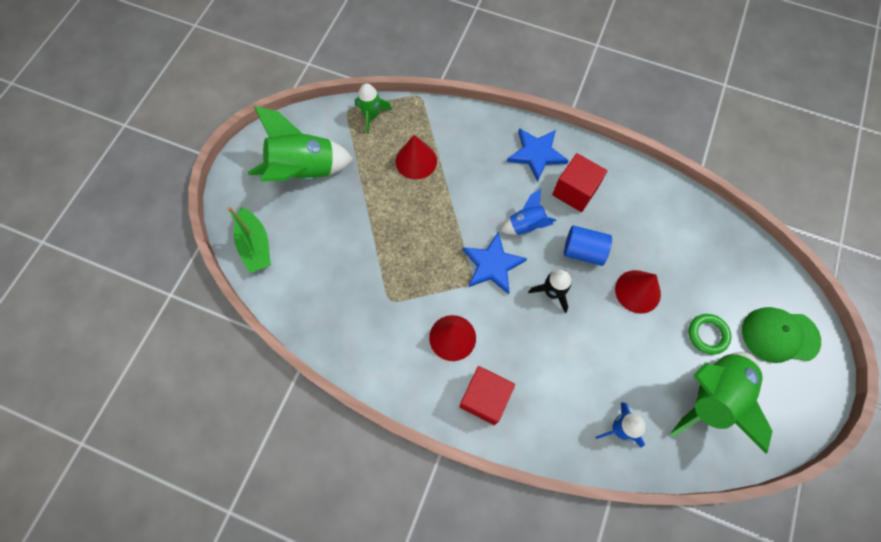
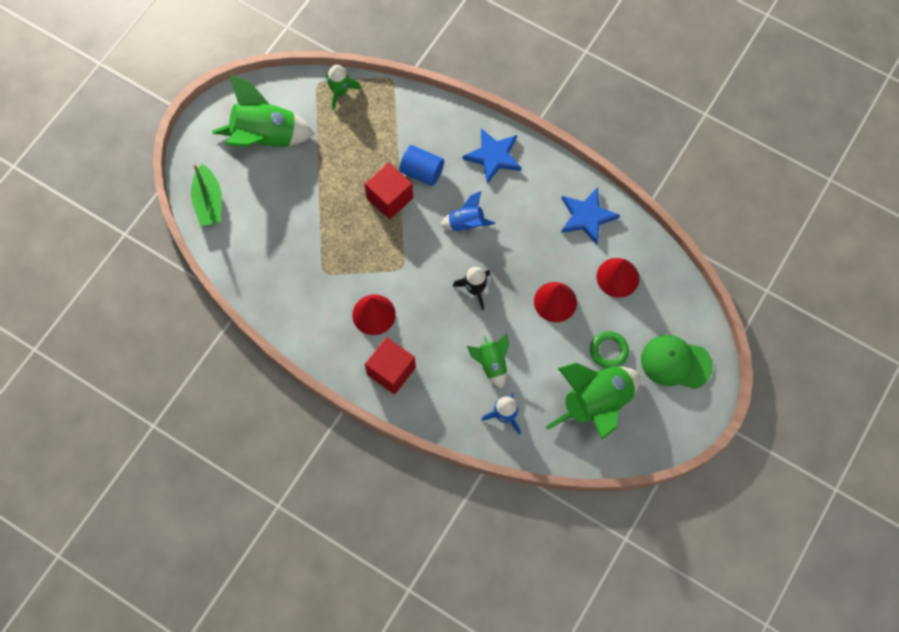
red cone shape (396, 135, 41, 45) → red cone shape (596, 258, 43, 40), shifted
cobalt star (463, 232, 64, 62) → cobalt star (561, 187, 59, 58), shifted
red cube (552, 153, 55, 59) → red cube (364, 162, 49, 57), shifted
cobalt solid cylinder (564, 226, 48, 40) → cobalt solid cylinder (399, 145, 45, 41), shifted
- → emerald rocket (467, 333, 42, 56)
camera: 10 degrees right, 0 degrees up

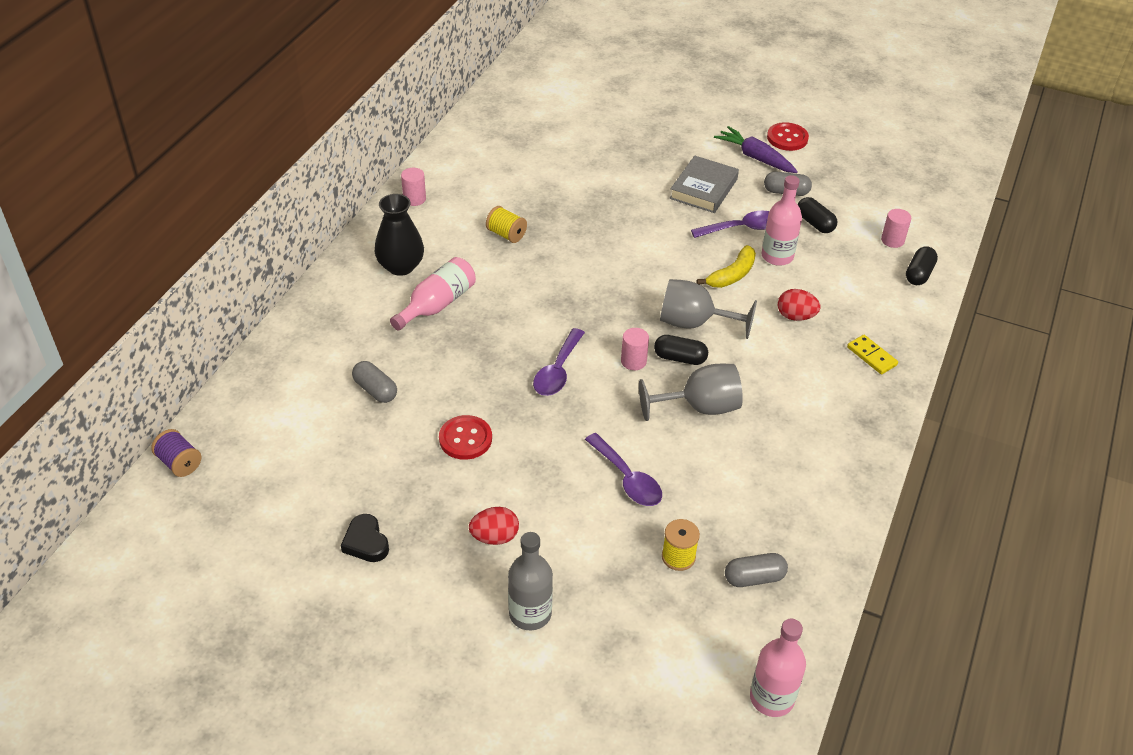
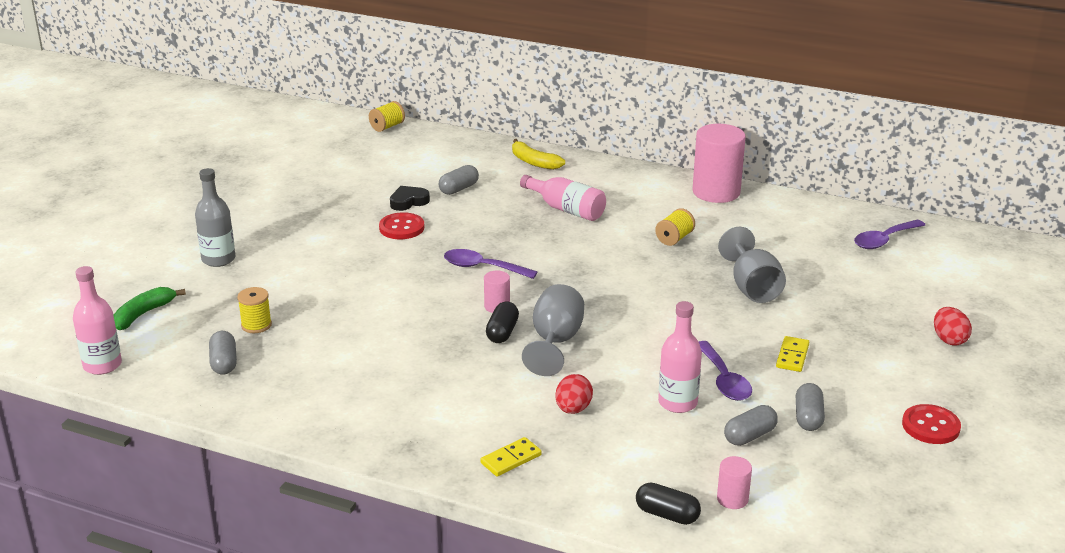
purple reel of thread (151, 429, 50, 48) → yellow reel of thread (369, 101, 36, 31)
jet-black love heart (341, 514, 48, 48) → jet-black love heart (390, 186, 40, 25), shifted
jet-black flower vase (375, 194, 49, 82) → -
rosy solid cylinder (401, 168, 25, 38) → rosy solid cylinder (693, 124, 53, 79), x2.13
red egg shape (469, 507, 50, 38) → red egg shape (934, 307, 38, 39), shifted
purple spoon (585, 433, 77, 73) → purple spoon (854, 220, 71, 29), shifted
gray goblet (639, 364, 104, 57) → gray goblet (718, 227, 68, 76), shifted
gray hardback (669, 156, 70, 57) → yellow domino piece (776, 336, 33, 36)
yellow banana (697, 245, 59, 43) → yellow banana (512, 139, 53, 31), shifted
purple root vegetable (714, 126, 84, 47) → -
jet-black pill shape (797, 197, 40, 36) → gray pill shape (724, 405, 54, 41)
- → emerald banana (114, 287, 72, 43)
camera: 90 degrees right, 15 degrees down

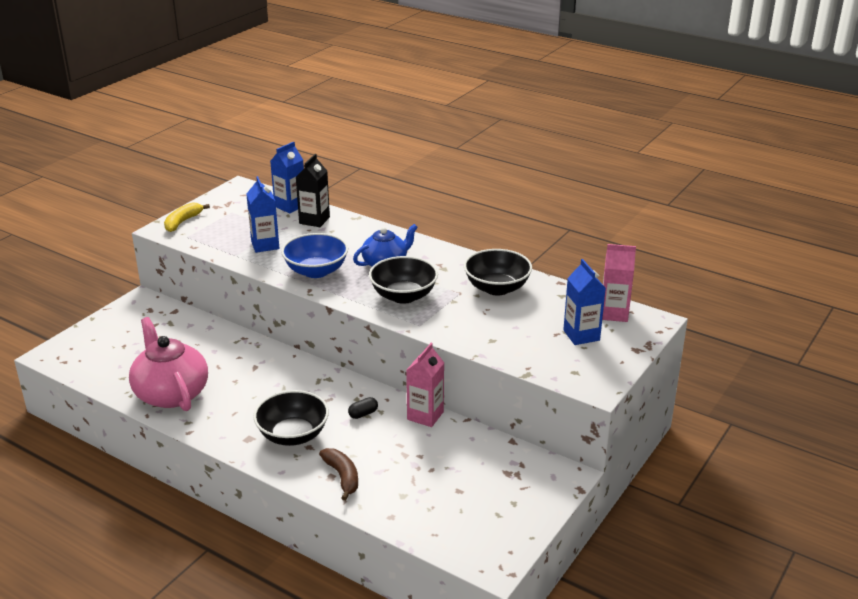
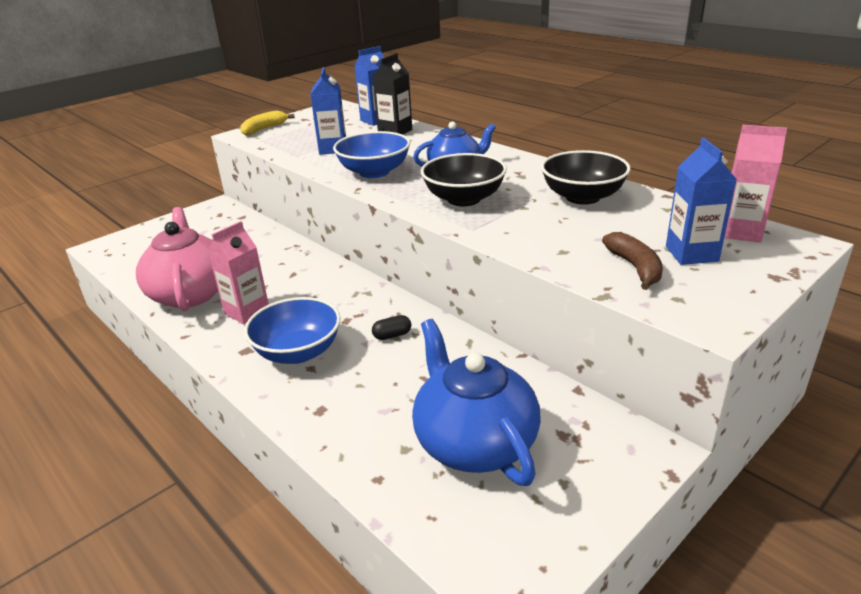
jet-black deep dish (253, 390, 76, 56) → cobalt deep dish (244, 297, 97, 67)
brown banana (319, 448, 39, 53) → brown banana (602, 232, 61, 58), shifted
rosy juice carton (406, 343, 38, 84) → rosy juice carton (208, 221, 61, 103), shifted
- → cobalt china teapot (412, 319, 129, 167)
camera: 15 degrees right, 0 degrees up

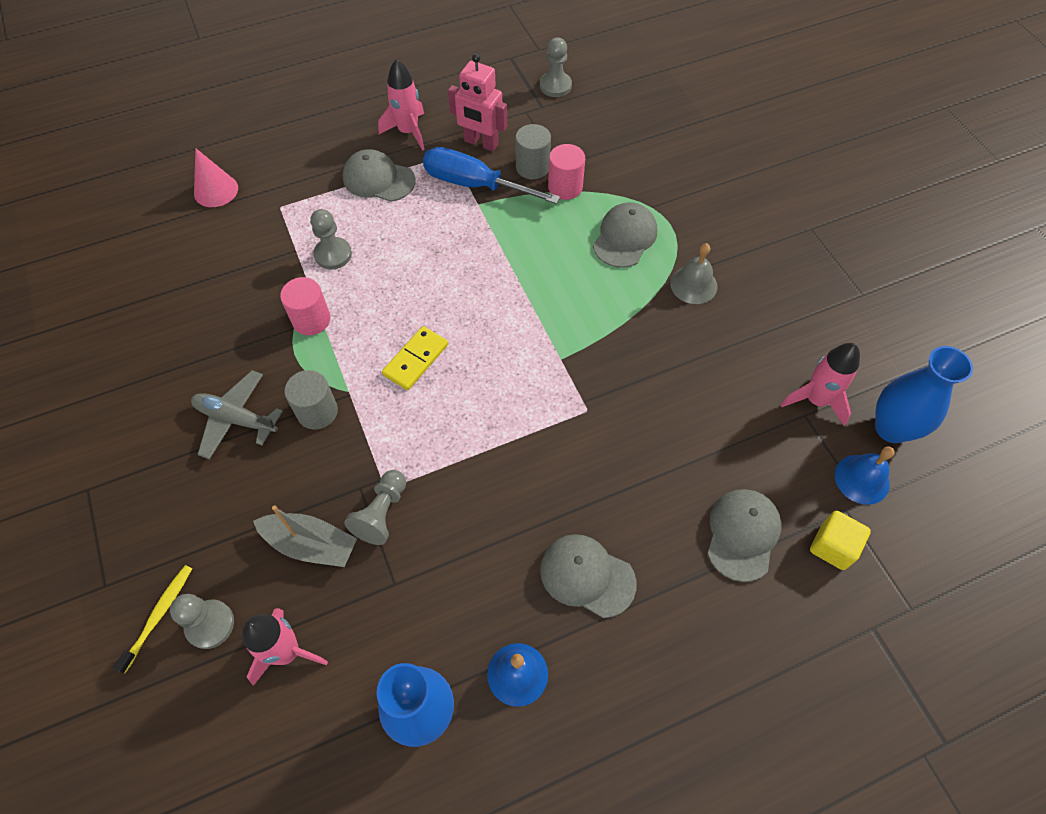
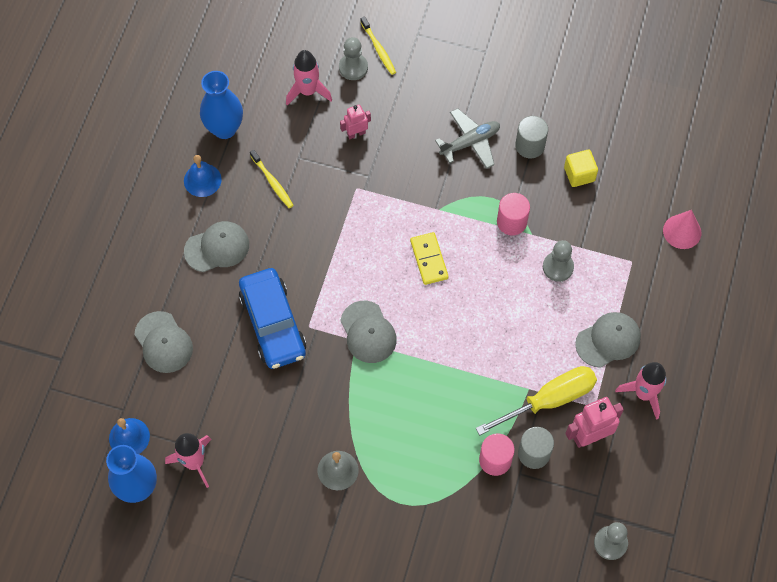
gray boat (253, 505, 104, 62) → rosy robot figure (340, 104, 31, 35)
gray solid cylinder (284, 370, 54, 59) → gray solid cylinder (515, 116, 33, 42), shifted
gray pawn (344, 470, 62, 75) → -
cobalt hand screwdriver (423, 147, 137, 57) → yellow hand screwdriver (476, 366, 121, 70)
gray cap (593, 202, 64, 66) → gray cap (340, 301, 57, 62), shifted
yellow cube (810, 511, 61, 59) → yellow cube (564, 150, 34, 37), shifted
- → cobalt car (239, 268, 67, 101)
- → yellow toothbrush (250, 150, 44, 58)
camera: 130 degrees right, 5 degrees up

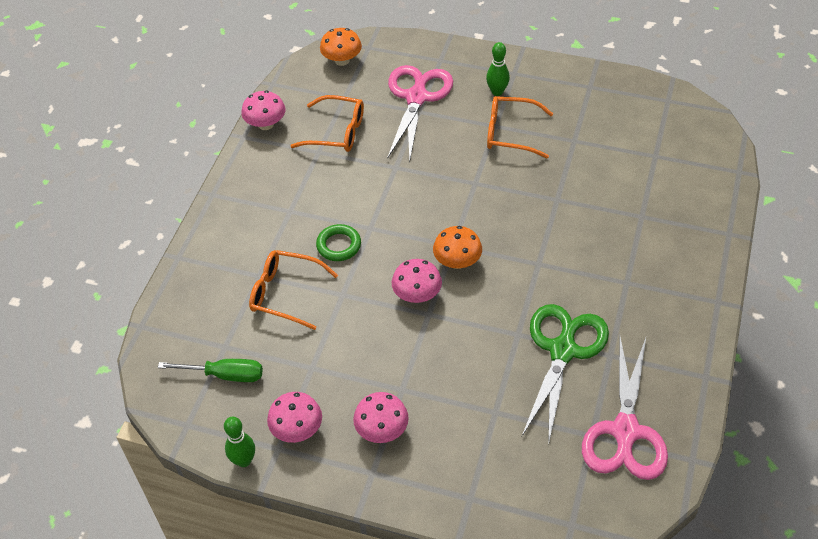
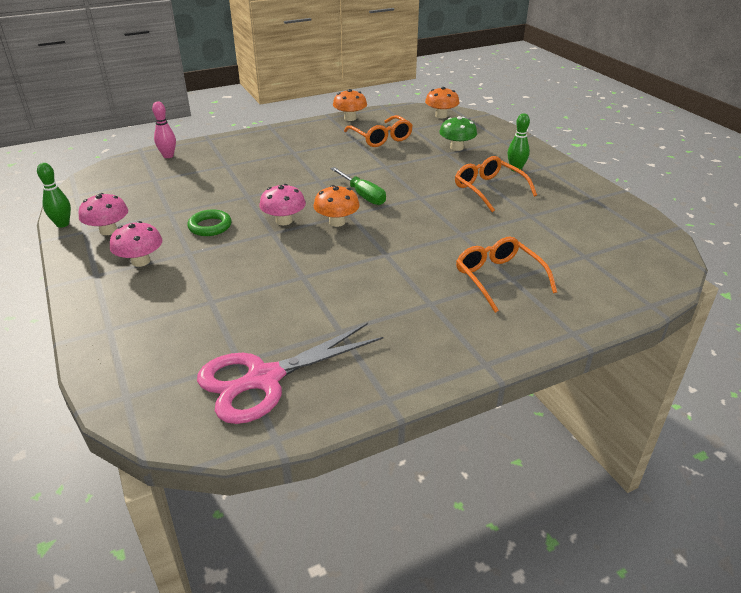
emerald hand screwdriver (158, 359, 105, 23) → emerald hand screwdriver (330, 167, 56, 38), shifted
rosy mushroom (241, 91, 44, 39) → bright orange mushroom (333, 89, 34, 32)
bright orange glasses (249, 250, 89, 80) → bright orange glasses (456, 237, 101, 76), shifted
emerald hoop (316, 224, 45, 37) → emerald hoop (187, 209, 44, 27), shifted
rosy scissors (387, 65, 66, 97) → emerald mushroom (439, 116, 38, 35)
emerald scissors (522, 304, 87, 141) → -
- → rosy tenpin (152, 102, 24, 56)
camera: 45 degrees right, 15 degrees down

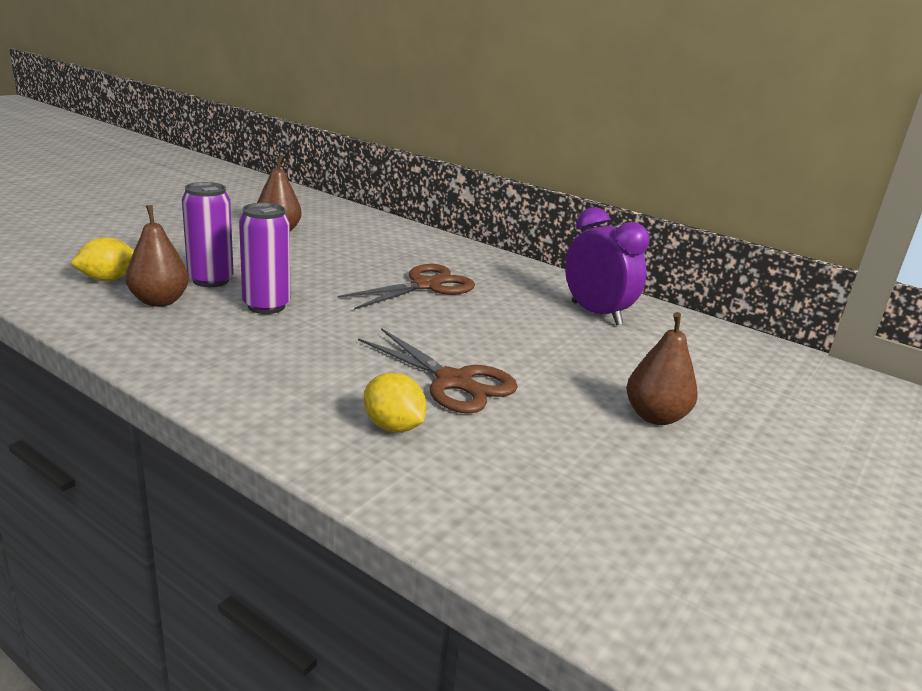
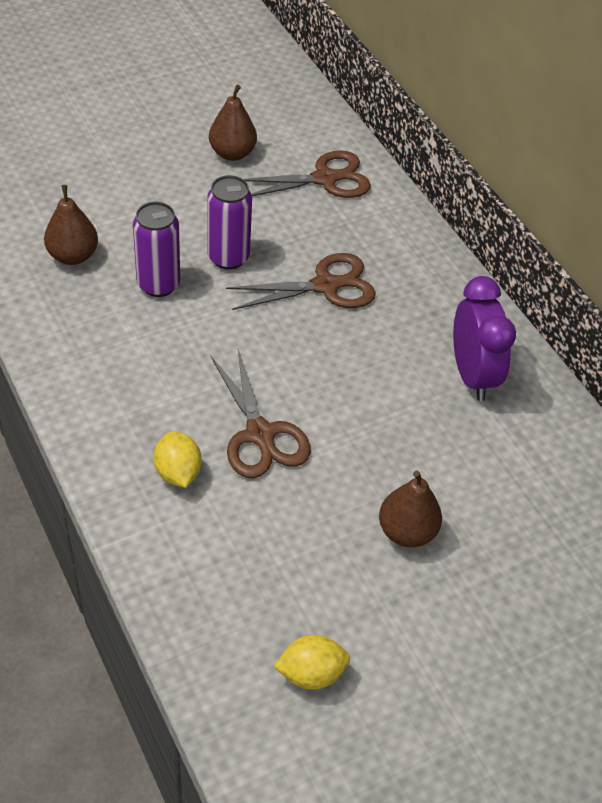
yellow toy lemon (70, 237, 64, 44) → yellow toy lemon (274, 635, 76, 55), shifted
purple soda can (182, 182, 52, 105) → purple soda can (207, 175, 45, 94), shifted
- → brown scissors (244, 150, 127, 48)
camera: 25 degrees right, 25 degrees up

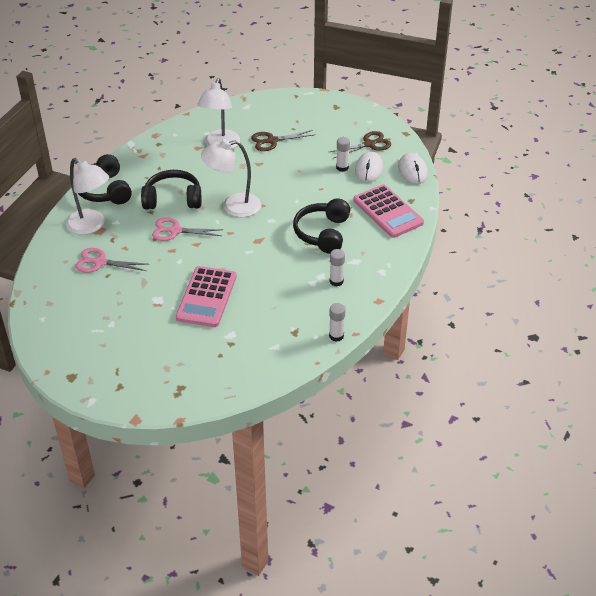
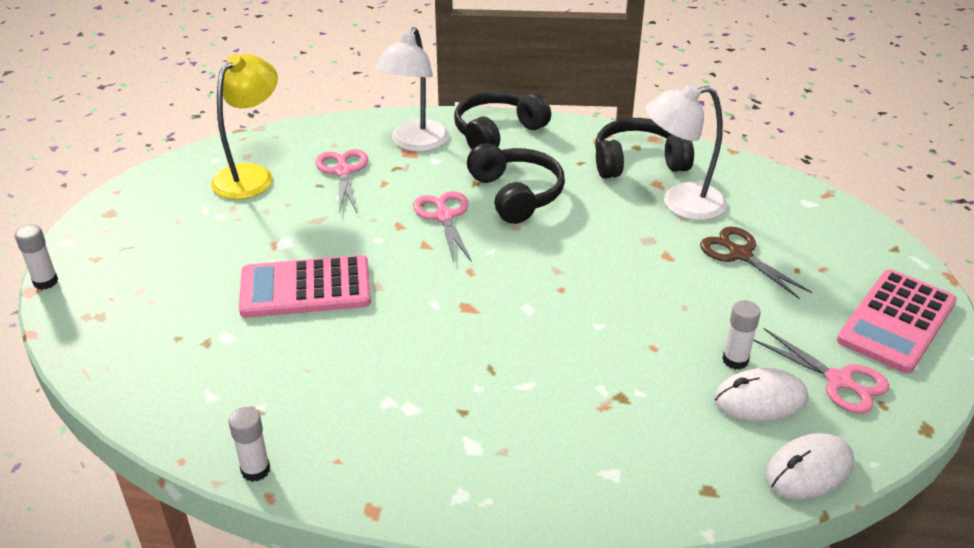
pure white desk lamp (201, 139, 60, 78) → -
jet-black headphones (293, 199, 57, 55) → jet-black headphones (595, 118, 99, 61), shifted
brown scissors (330, 131, 61, 27) → rosy scissors (753, 328, 136, 86)
pure white glue (330, 249, 15, 37) → pure white glue (15, 224, 43, 66), shifted
rosy adding machine (353, 184, 71, 54) → rosy adding machine (837, 269, 120, 104), shifted
- → yellow desk lamp (211, 54, 67, 146)
camera: 70 degrees right, 5 degrees down

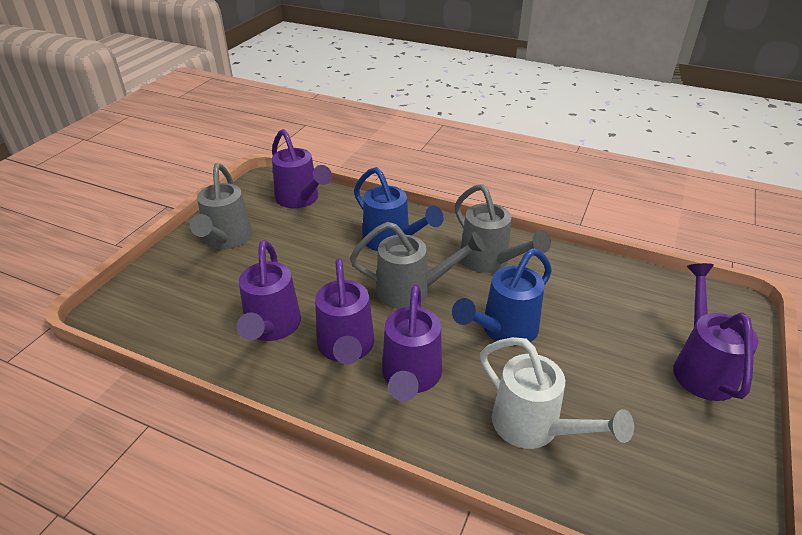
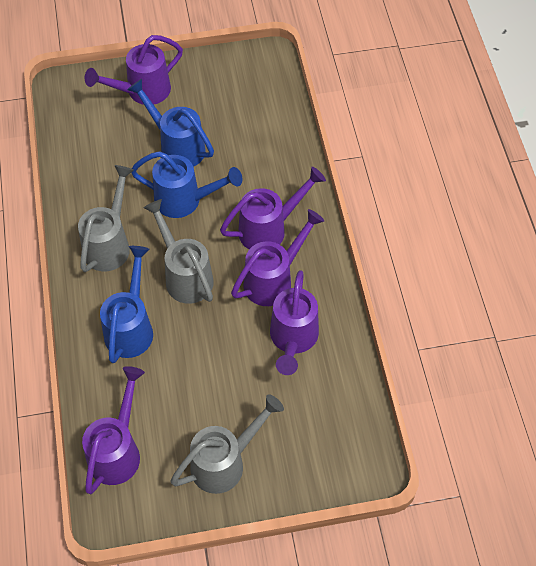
purple sprinkling can (237, 240, 64, 101) → purple sprinkling can (270, 270, 49, 105), 135 degrees clockwise
pure white sprinkling can (480, 337, 154, 112) → -
- → cobalt sprinkling can (127, 79, 87, 88)
camera: 125 degrees left, 20 degrees up

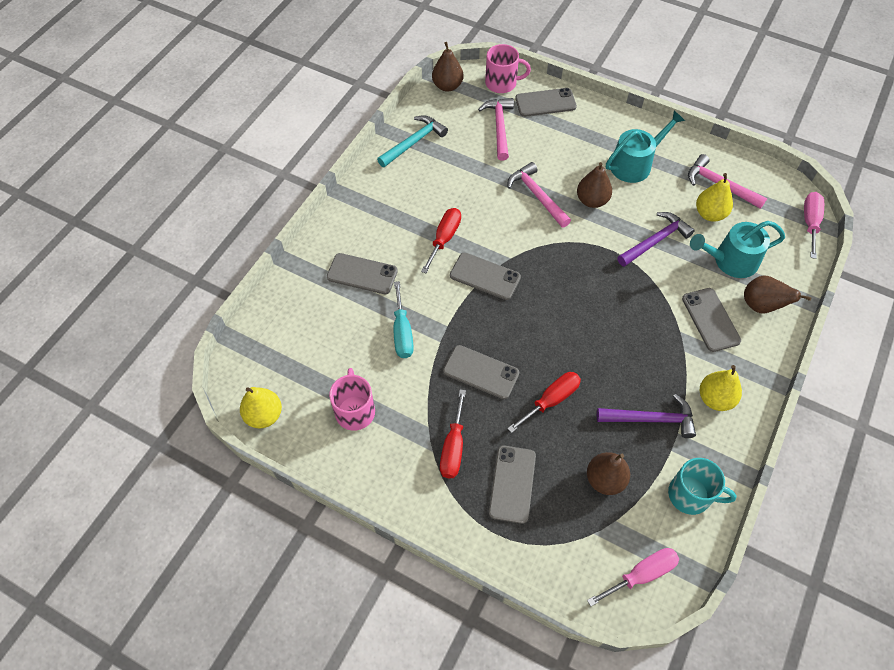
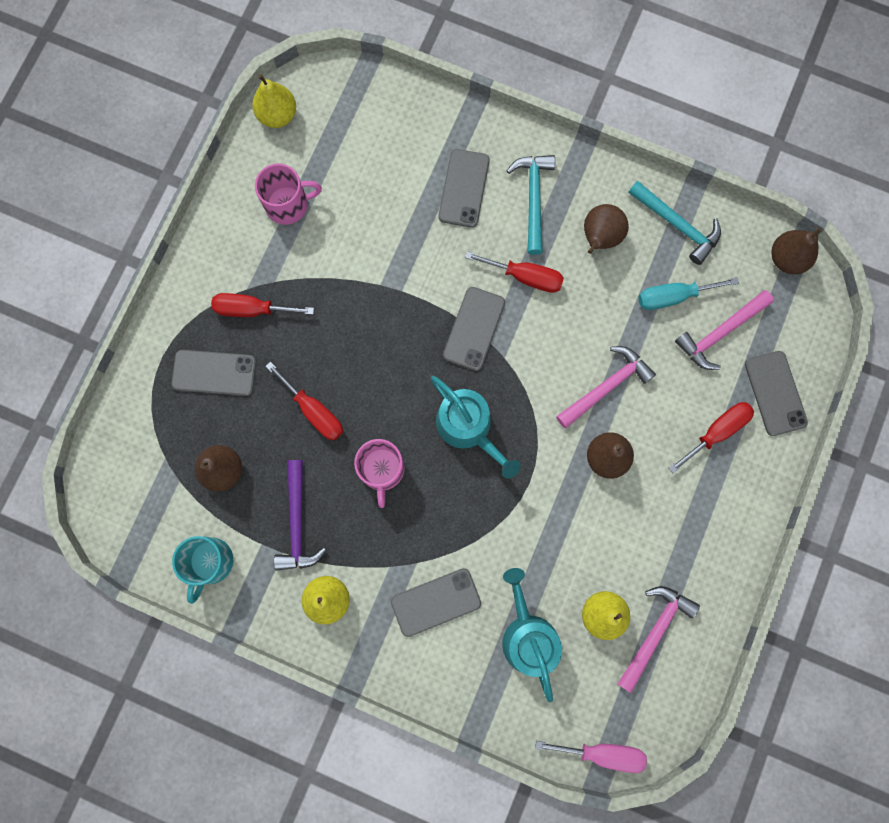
aqua hand screwdriver (393, 281, 21, 77) → aqua hand screwdriver (638, 277, 101, 33), shifted
gray smartphone (443, 345, 76, 54) → -
rosy carpenter's hammer (478, 98, 36, 63) → rosy carpenter's hammer (675, 290, 99, 80), 150 degrees clockwise
rosy mug (485, 44, 46, 49) → rosy mug (354, 439, 51, 69), shifted
rosy hand screwdriver (587, 548, 92, 58) → -
aqua sprinkling can (606, 111, 79, 72) → aqua sprinkling can (431, 376, 90, 103), shifted
purple carpenter's hammer (617, 212, 78, 55) → -
brown toy pear (744, 276, 67, 37) → brown toy pear (584, 204, 45, 50), shifted
- → aqua carpenter's hammer (507, 155, 48, 100)
- → red hand screwdriver (668, 402, 86, 71)
camera: 85 degrees right, 20 degrees up

